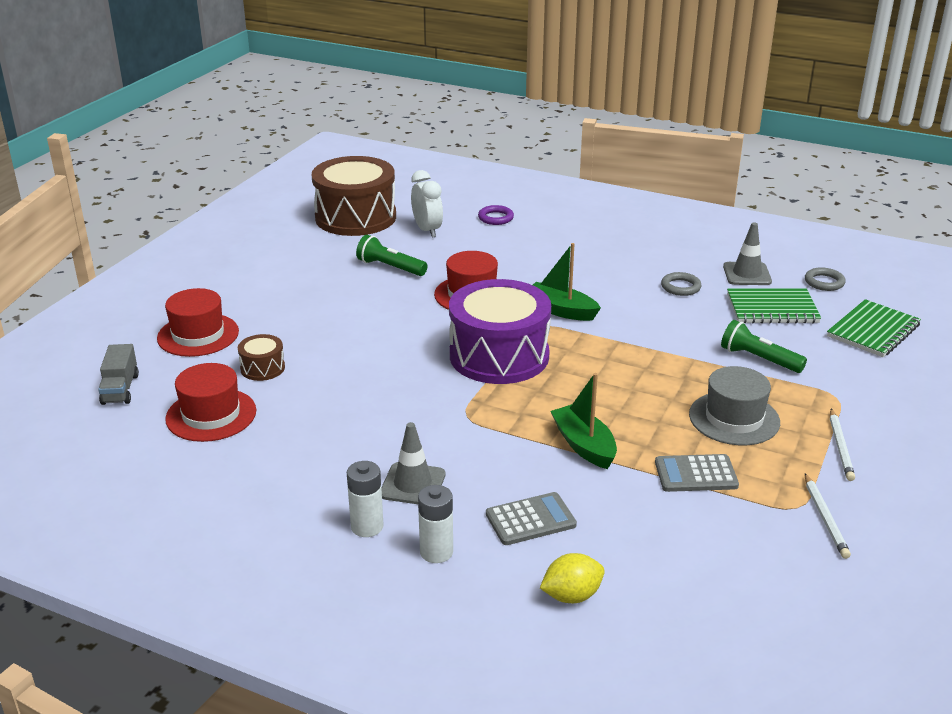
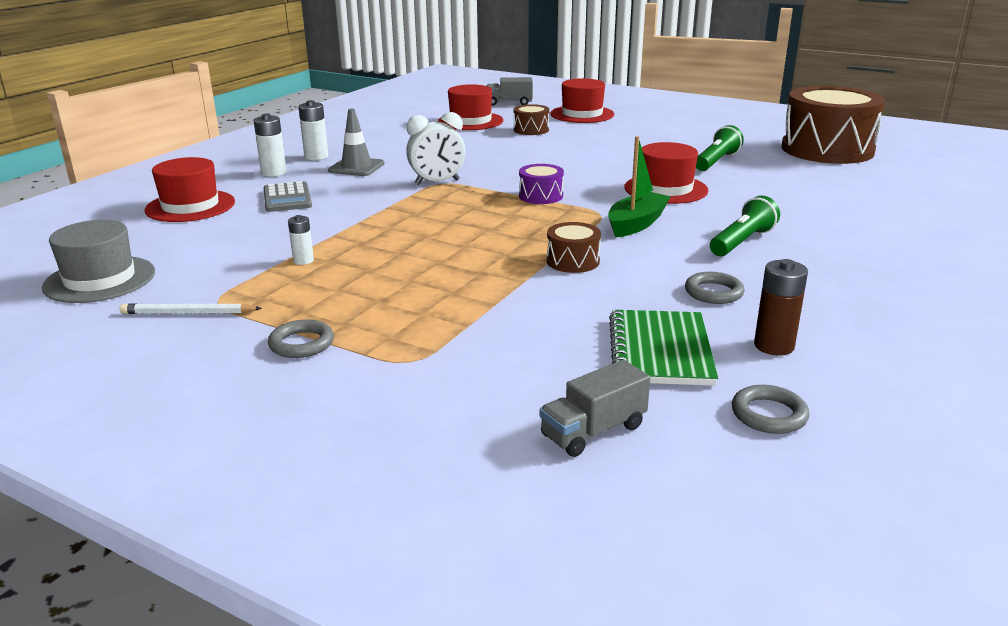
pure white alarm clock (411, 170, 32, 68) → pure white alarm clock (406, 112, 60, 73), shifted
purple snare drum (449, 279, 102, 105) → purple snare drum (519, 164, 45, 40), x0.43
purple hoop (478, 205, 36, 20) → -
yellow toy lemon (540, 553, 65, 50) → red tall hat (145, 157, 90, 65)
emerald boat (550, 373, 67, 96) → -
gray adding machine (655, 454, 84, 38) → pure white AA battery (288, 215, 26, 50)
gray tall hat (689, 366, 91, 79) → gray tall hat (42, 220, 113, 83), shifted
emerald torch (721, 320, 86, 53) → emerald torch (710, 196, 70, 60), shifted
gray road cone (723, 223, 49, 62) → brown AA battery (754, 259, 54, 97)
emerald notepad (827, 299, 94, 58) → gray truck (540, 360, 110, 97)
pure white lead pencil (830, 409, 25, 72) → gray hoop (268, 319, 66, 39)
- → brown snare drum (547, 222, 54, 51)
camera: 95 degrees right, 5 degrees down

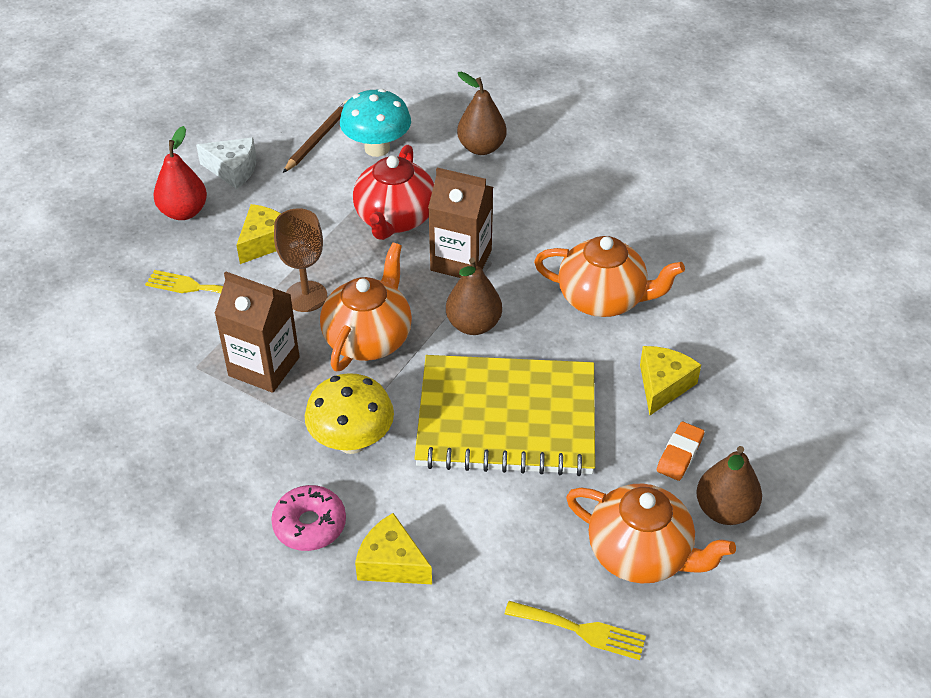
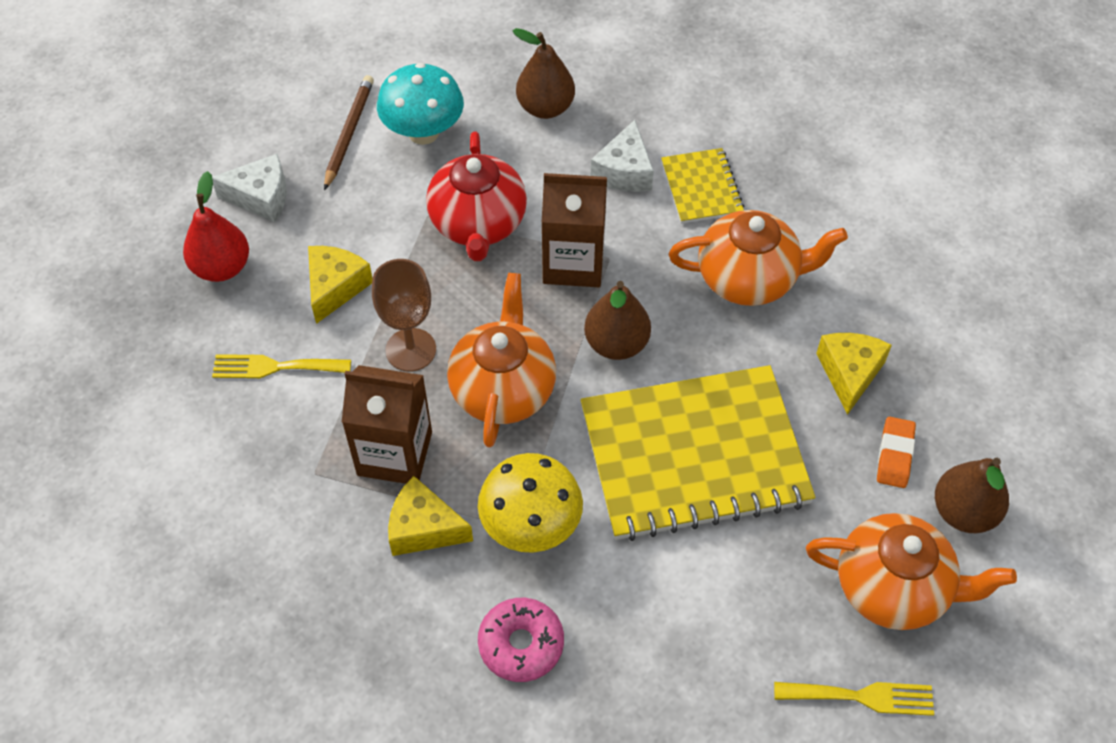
yellow piece of cheese (355, 513, 77, 71) → yellow piece of cheese (388, 476, 85, 80), shifted
- → pure white piece of cheese (591, 120, 63, 72)
- → yellow notepad (661, 148, 83, 76)
camera: 15 degrees left, 10 degrees up

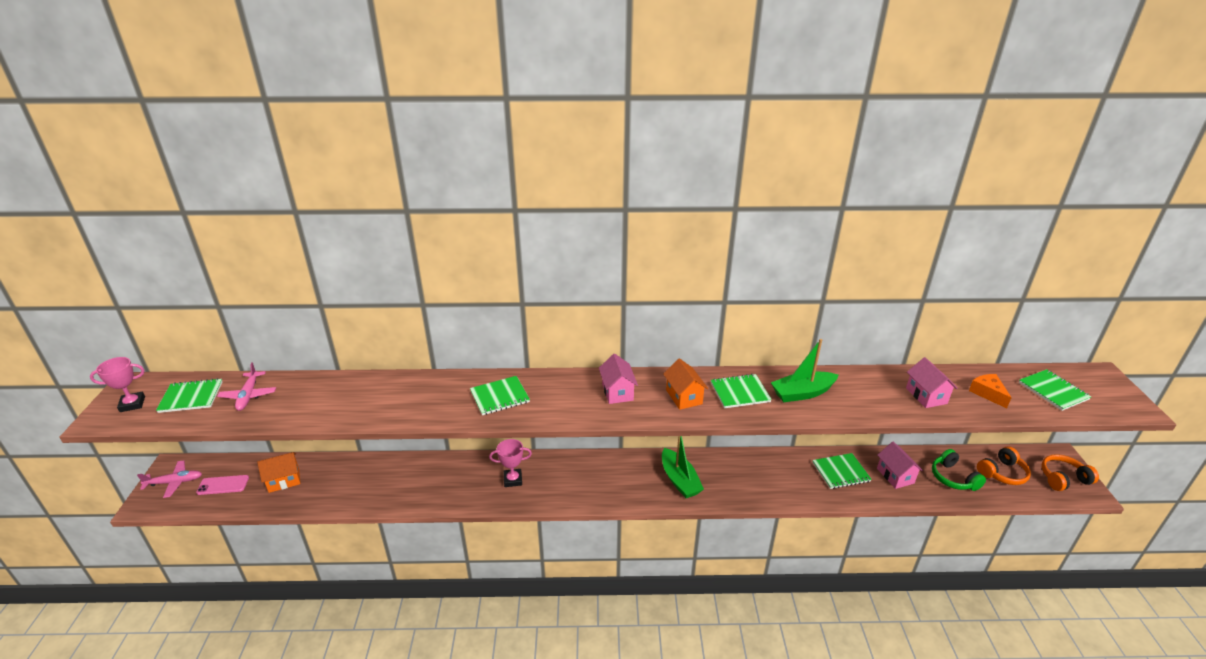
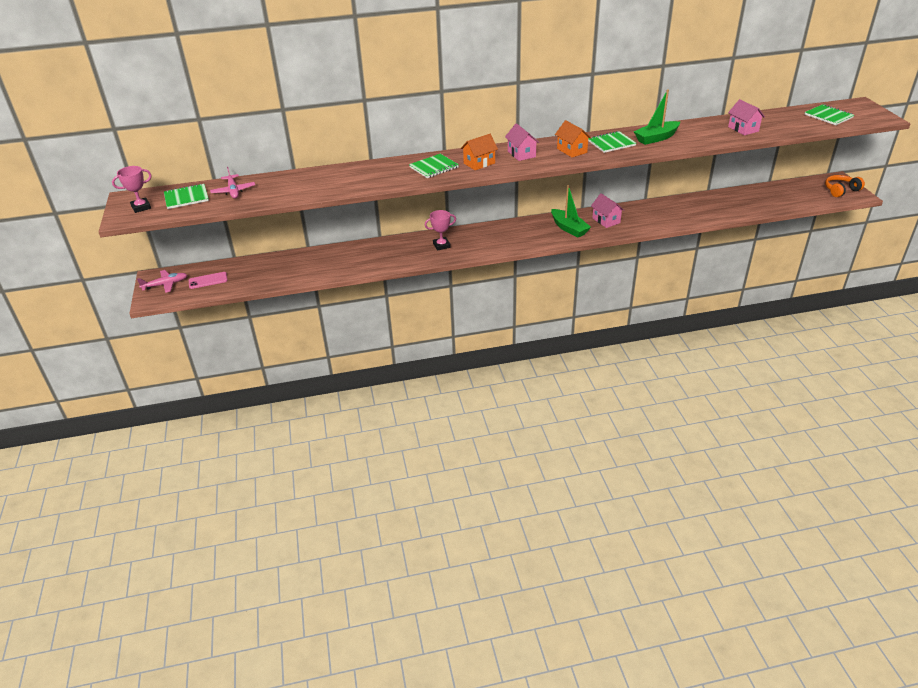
bright orange cottage (257, 452, 43, 41) → bright orange cottage (461, 134, 37, 36), shifted
emerald notepad (812, 453, 60, 36) → -
rosy cottage (877, 442, 46, 47) → rosy cottage (591, 193, 34, 35), shifted
emerald headphones (932, 449, 54, 42) → -
bright orange piece of cheese (969, 374, 43, 34) → -
bright orange headphones (977, 446, 54, 39) → -
camera: 10 degrees left, 5 degrees up

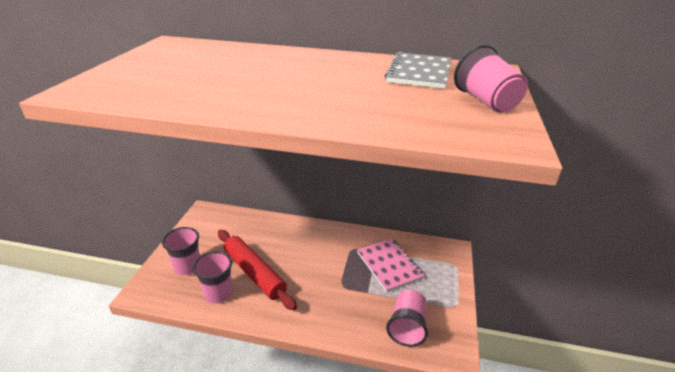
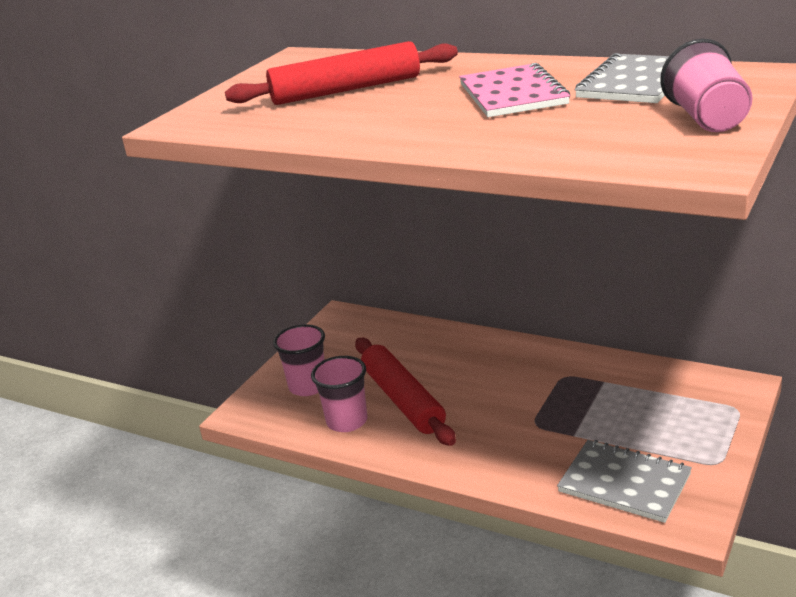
rosy notepad (357, 238, 67, 55) → rosy notepad (459, 63, 111, 54), shifted
rosy cup (386, 290, 42, 57) → gray notepad (557, 440, 135, 83)
- → red dough roller (225, 41, 233, 64)
camera: 20 degrees right, 5 degrees down

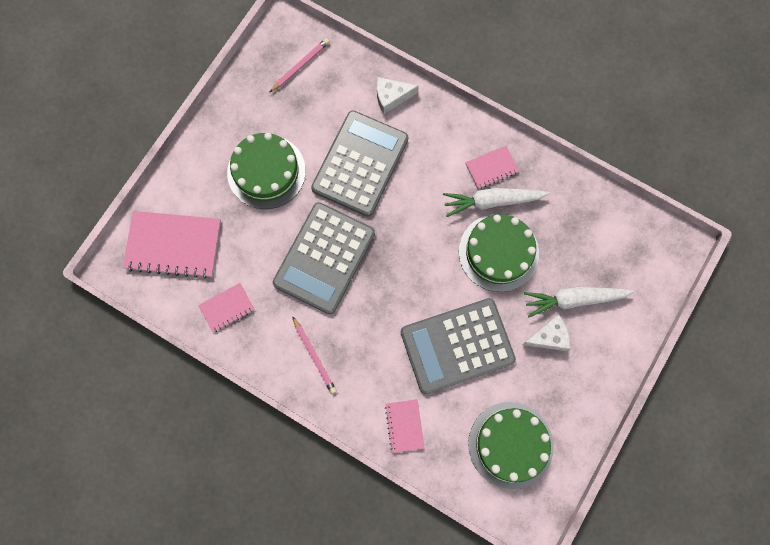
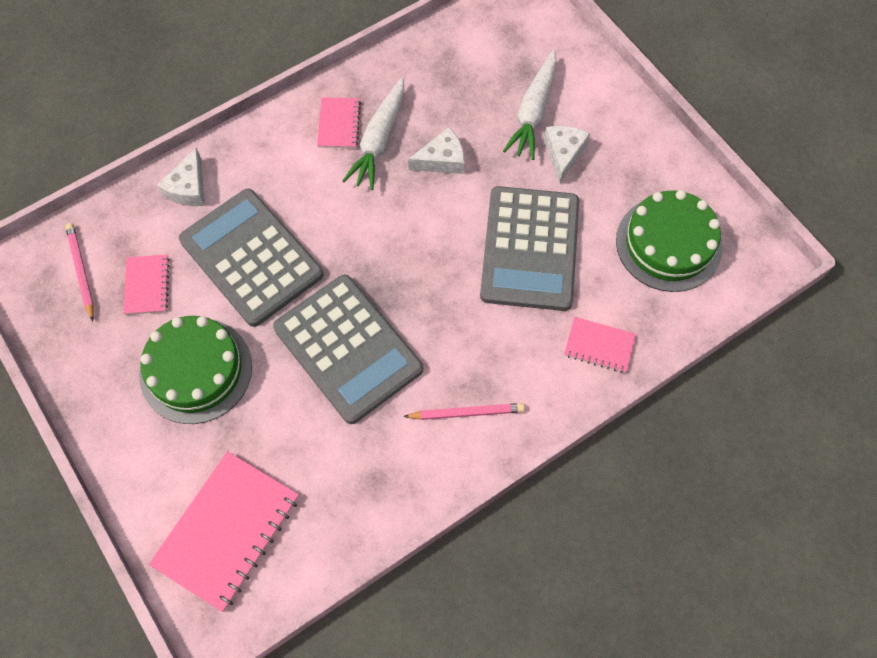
rosy notepad (198, 283, 57, 49) → rosy notepad (123, 255, 47, 60), shifted
emerald layer cake (459, 214, 80, 78) → pure white piece of cheese (408, 127, 56, 47)
camera: 65 degrees left, 10 degrees down

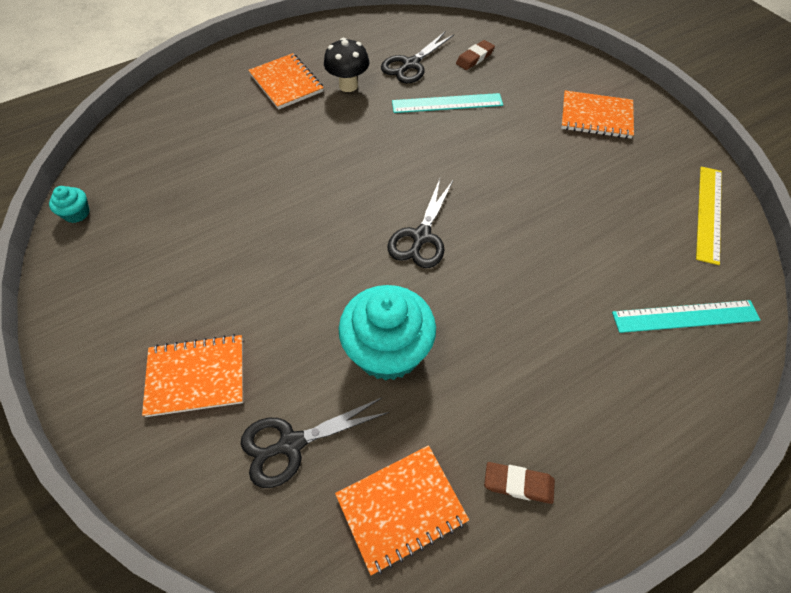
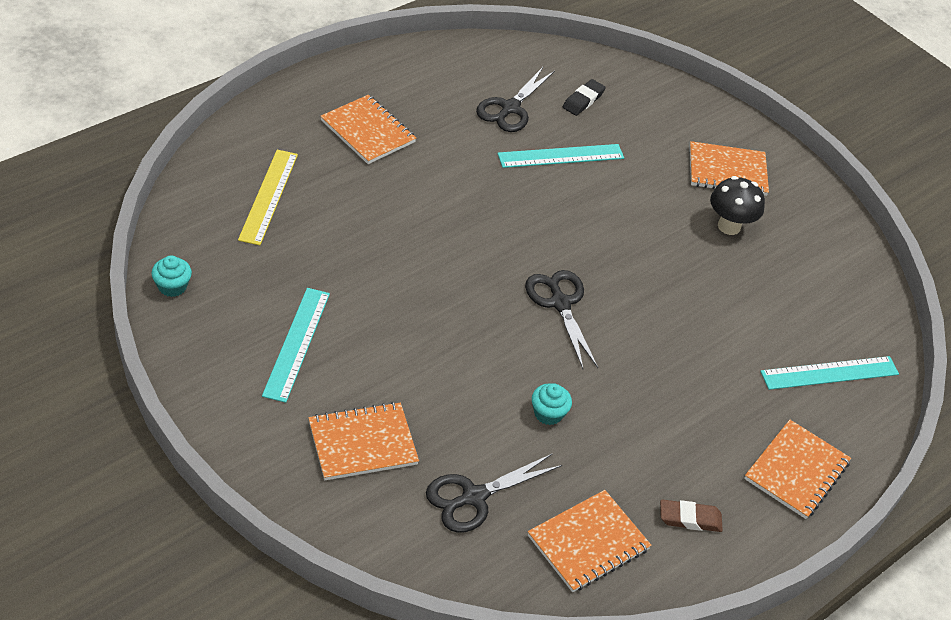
jet-black mushroom (324, 38, 46, 54) → jet-black mushroom (710, 176, 55, 59), shifted
aqua cupcake (338, 285, 98, 96) → aqua cupcake (532, 383, 40, 42), x0.44
jet-black scissors (387, 179, 66, 89) → jet-black scissors (525, 270, 73, 99), 150 degrees clockwise
brown gum eraser (456, 40, 39, 30) → jet-black gum eraser (563, 79, 43, 37)
yellow straightedge (696, 166, 26, 99) → yellow straightedge (238, 150, 60, 95), shifted
- → aqua straightedge (262, 288, 68, 115)
- → bright orange notepad (744, 420, 107, 99)
camera: 15 degrees left, 10 degrees down

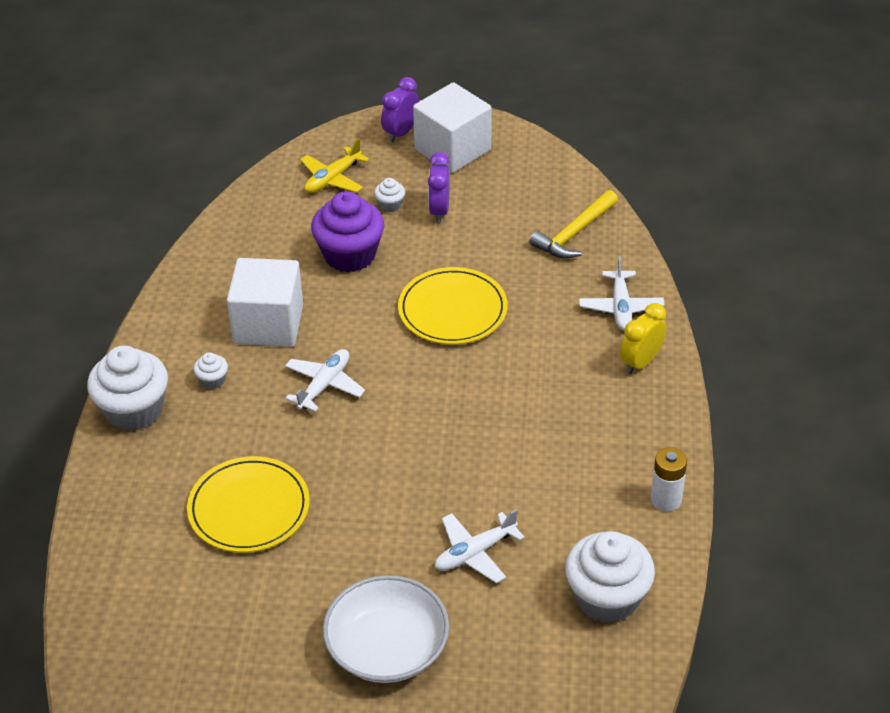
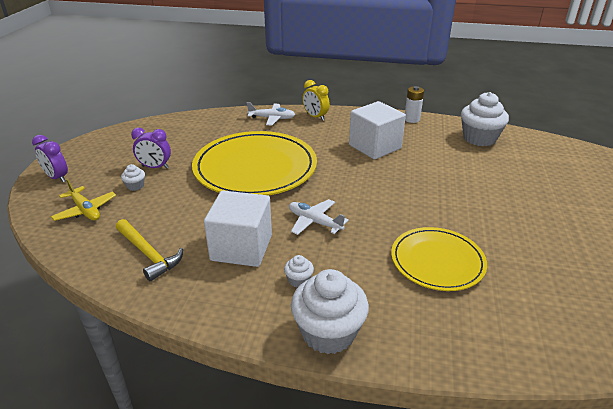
purple cupcake (311, 191, 73, 81) → -
pure white deep dish (323, 575, 126, 108) → -
yellow flat dish (398, 267, 109, 77) → yellow flat dish (192, 131, 125, 65), x1.70
pure white cube (413, 82, 79, 91) → pure white cube (349, 101, 57, 59), shifted
pure white plane (435, 509, 89, 74) → -
yellow carpenter's hammer (529, 190, 89, 69) → yellow carpenter's hammer (116, 219, 67, 62), shifted
camera: 85 degrees left, 10 degrees down

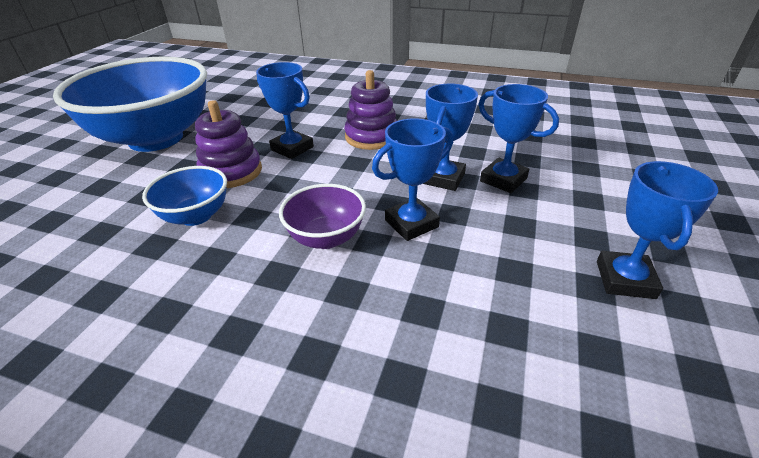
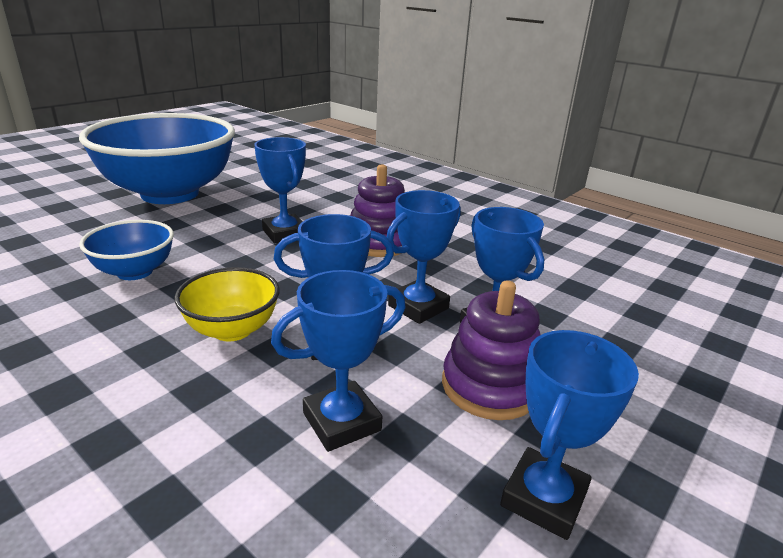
purple ring stacker (195, 100, 67, 88) → purple ring stacker (442, 281, 98, 139), shifted
purple deep dish (279, 184, 87, 65) → yellow deep dish (174, 267, 106, 75)
- → cobalt prize cup (271, 270, 135, 182)
camera: 20 degrees right, 10 degrees down

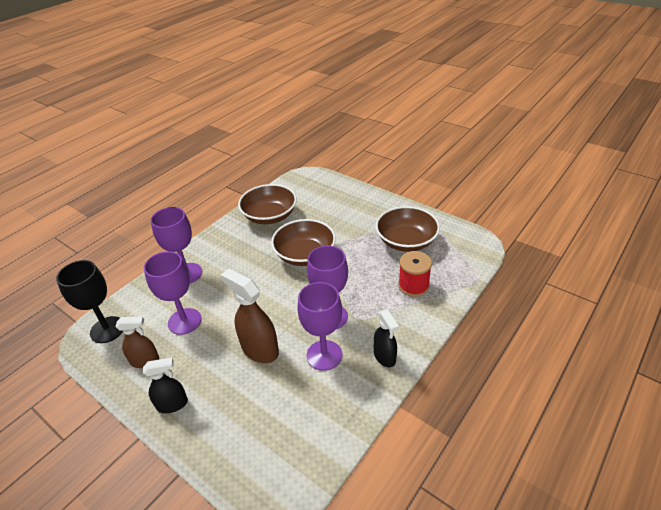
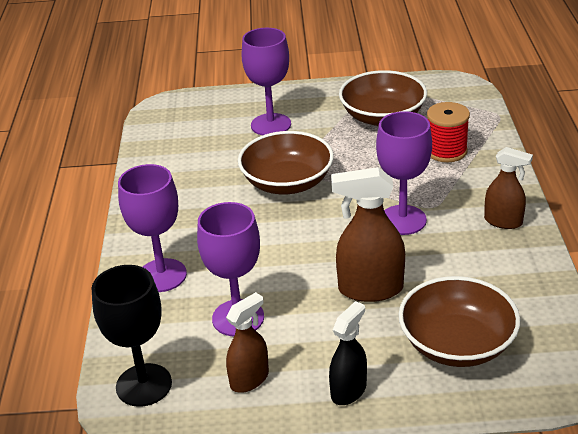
brown deep dish (238, 184, 59, 40) → brown deep dish (399, 276, 121, 91), shifted
purple goblet (298, 282, 44, 89) → purple goblet (241, 28, 50, 107), shifted
jet-black spray bottle (373, 310, 26, 57) → brown spray bottle (484, 147, 49, 82)
camera: 40 degrees left, 5 degrees down

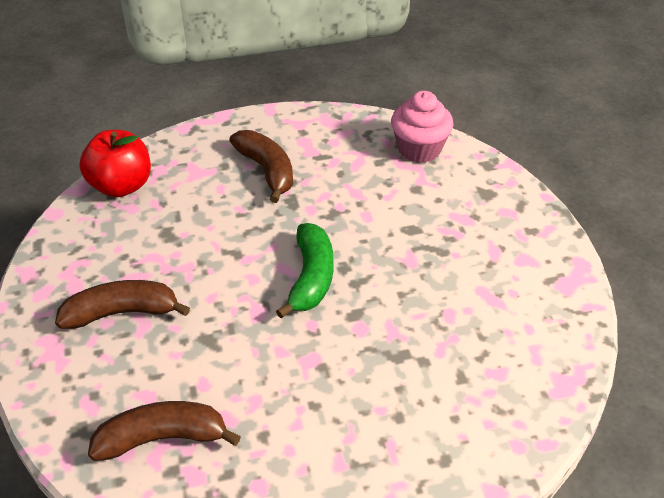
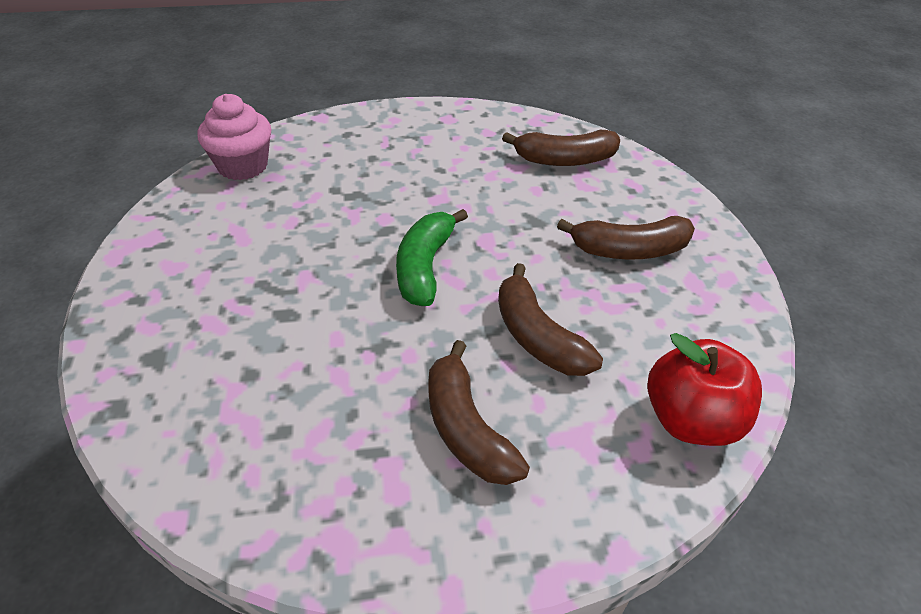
rosy cupcake (391, 91, 62, 72) → rosy cupcake (197, 94, 74, 86), shifted
- → brown banana (498, 263, 105, 113)
camera: 175 degrees left, 0 degrees up

